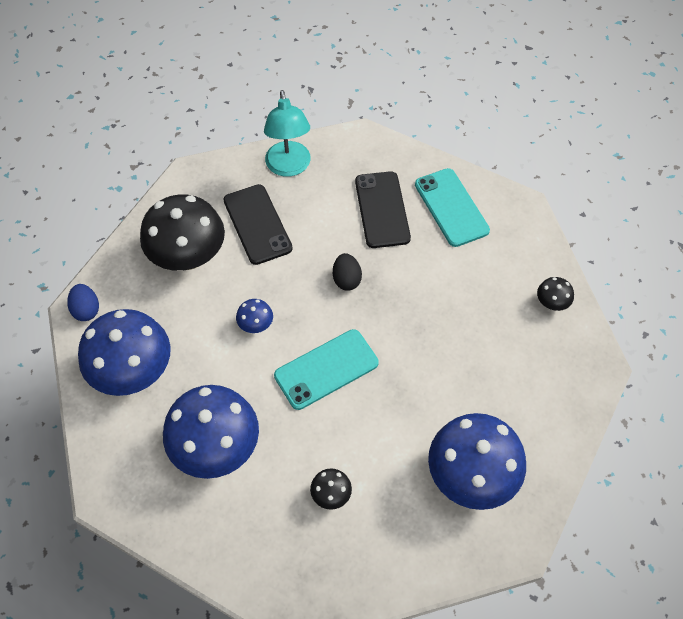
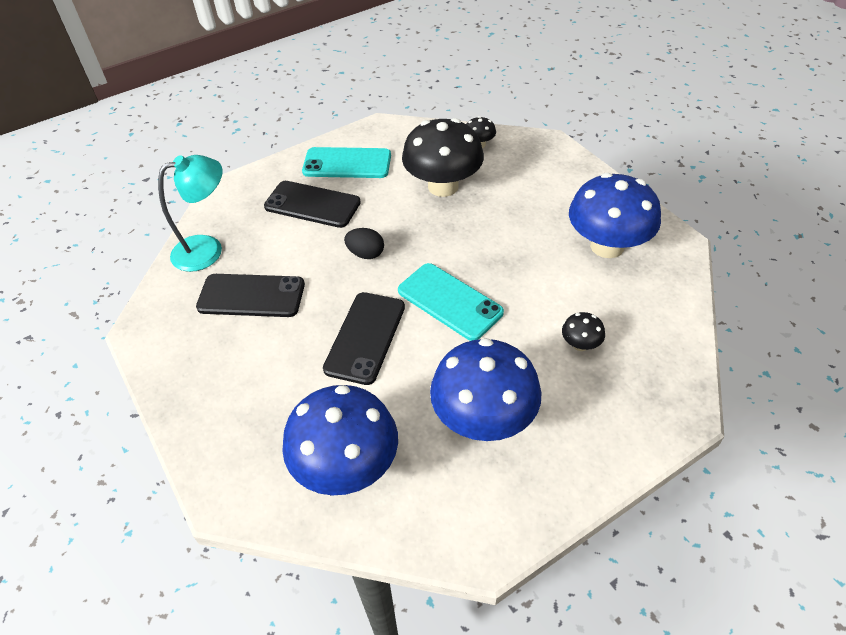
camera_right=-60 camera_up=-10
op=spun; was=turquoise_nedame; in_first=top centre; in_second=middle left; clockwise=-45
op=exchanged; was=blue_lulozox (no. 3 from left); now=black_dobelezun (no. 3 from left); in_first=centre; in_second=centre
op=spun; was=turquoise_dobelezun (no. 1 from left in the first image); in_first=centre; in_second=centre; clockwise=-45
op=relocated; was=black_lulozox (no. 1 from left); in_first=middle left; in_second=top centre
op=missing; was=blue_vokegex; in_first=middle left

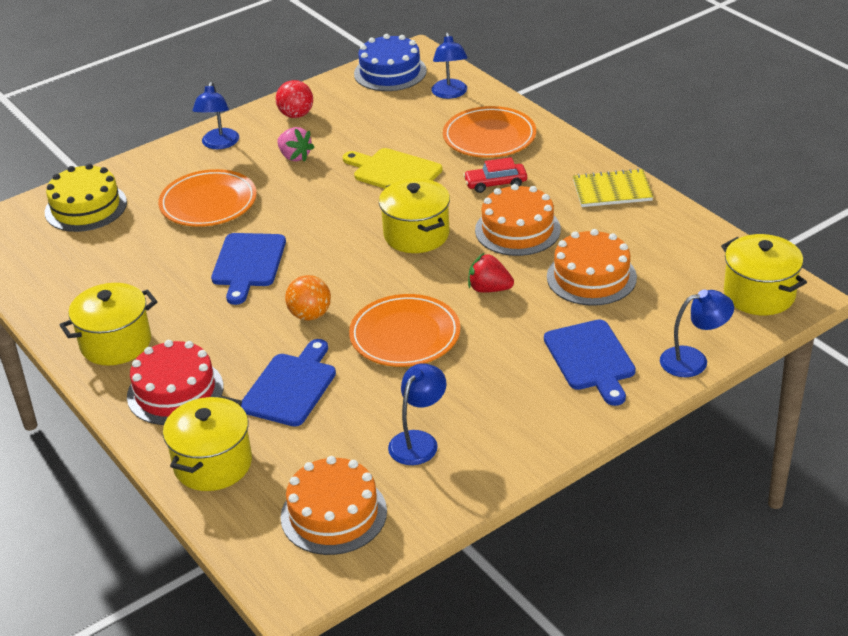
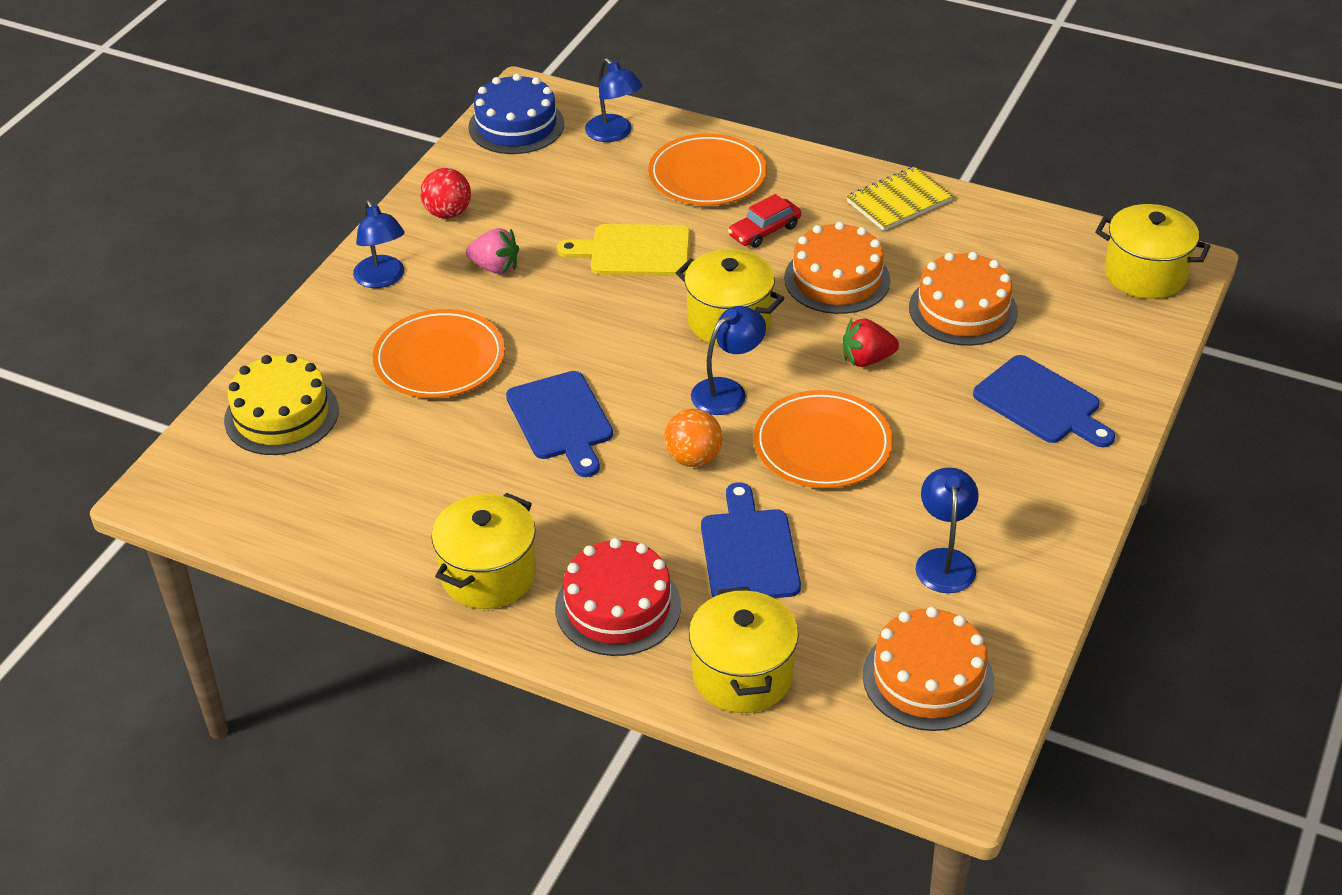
camera_right=-30 camera_up=5
op=relocated; was=blue_nedame (no. 4 from left in the first image); now=blue_nedame (no. 3 from left); in_first=middle right; in_second=centre

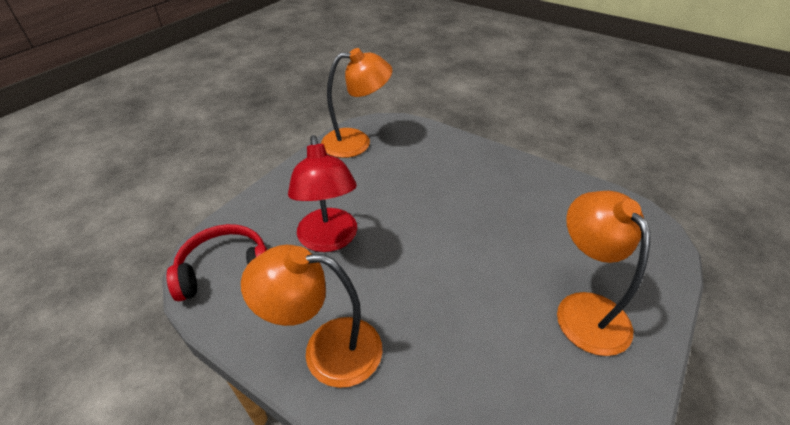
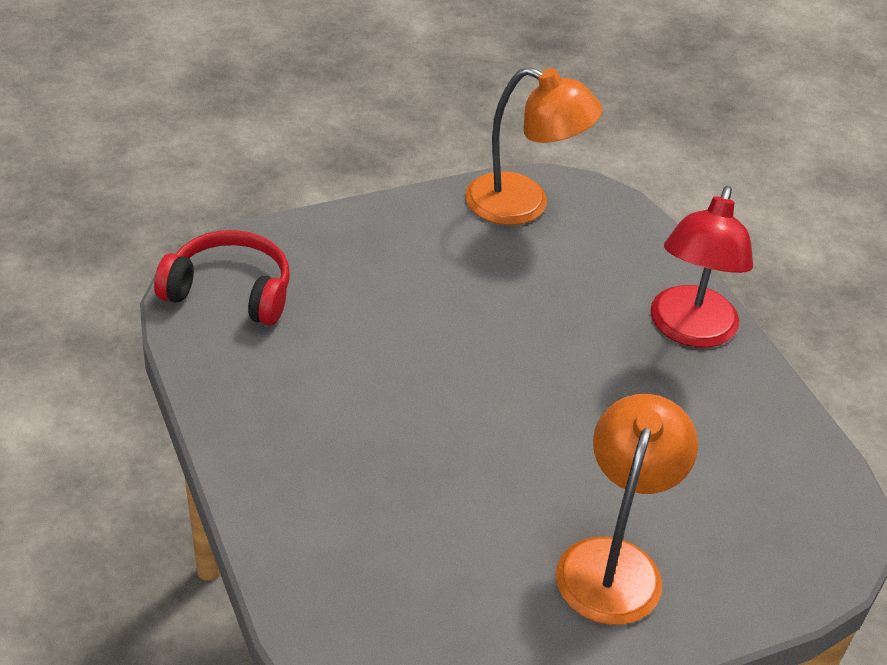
camera_right=30 camera_up=0
op=relocated; was=red_nedame; in_first=centre; in_second=middle right
op=missing; was=orange_nedame (no. 1 from left); in_first=bottom centre

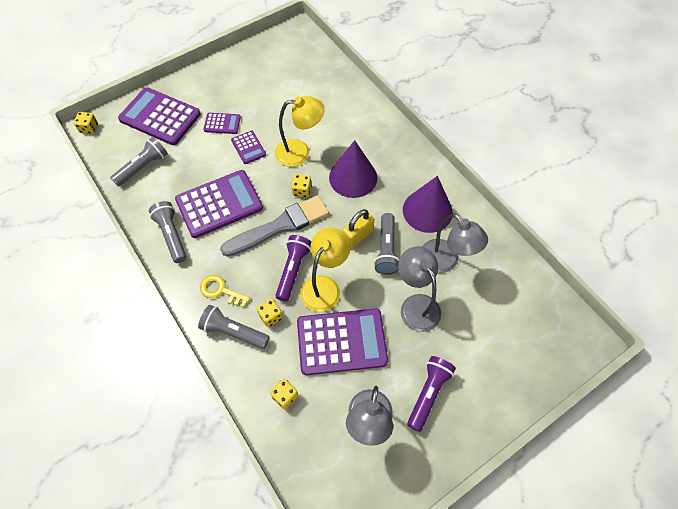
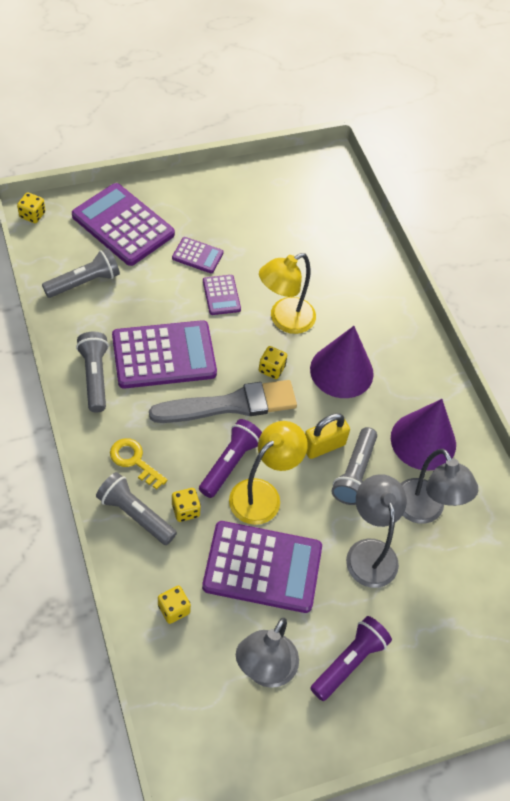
camera_right=10 camera_up=-5
op=spun; was=yellow_nedame (no. 1 from left in the first image); in_first=top centre; in_second=centre; clockwise=135

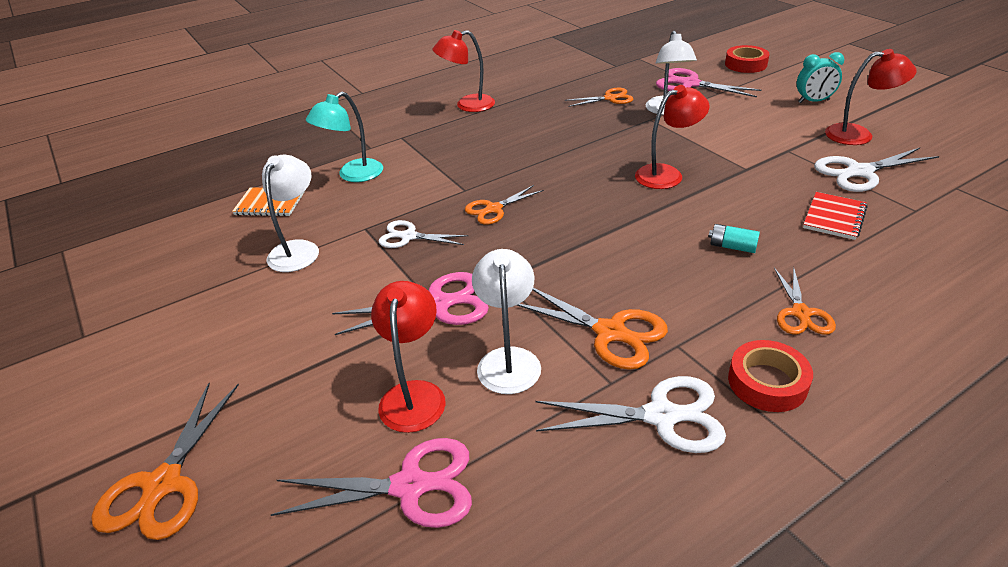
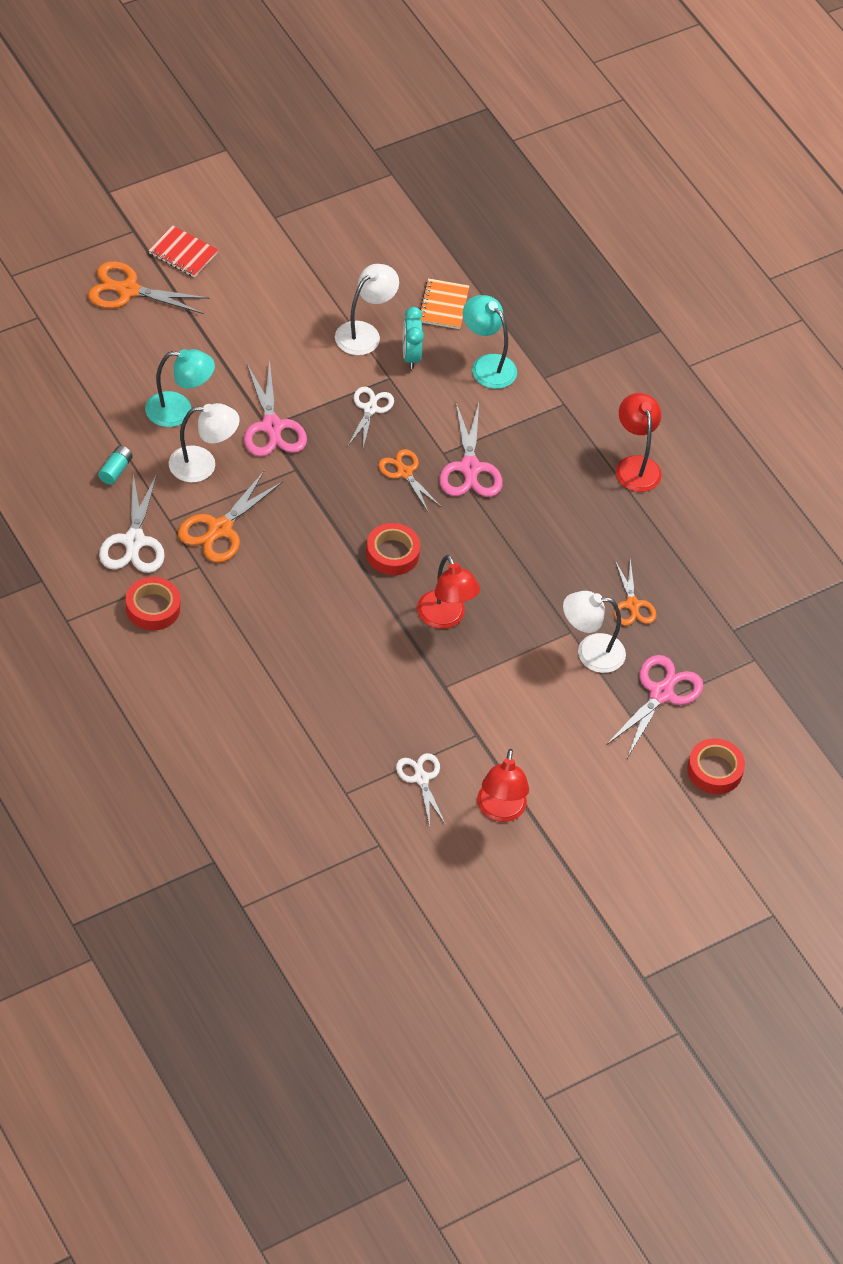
camera_right=85 camera_up=15
op=relocated; was=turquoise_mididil; in_first=middle right; in_second=middle left
op=colour; was=red_nedame (no. 1 from left); now=turquoise_nedame (no. 1 from left); in_first=centre; in_second=top left
op=relocated; was=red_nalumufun; in_first=middle right; in_second=top left
op=spun; was=white_nedame (no. 1 from left in the first image); in_first=middle left; in_second=top centre; clockwise=-60
op=appeared; now=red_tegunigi (no. 2 from left); in_second=centre
op=size; was=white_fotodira (no. 3 from left); in_first=top right; in_second=centre; ratio=0.66
op=relocated; was=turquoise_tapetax; in_first=top right; in_second=top centre
op=relocated; was=pink_fotodira (no. 1 from left in the first image); now=pink_fotodira (no. 2 from left); in_first=bottom centre; in_second=centre
op=missing; was=orange_fotodira (no. 5 from left); in_first=middle right

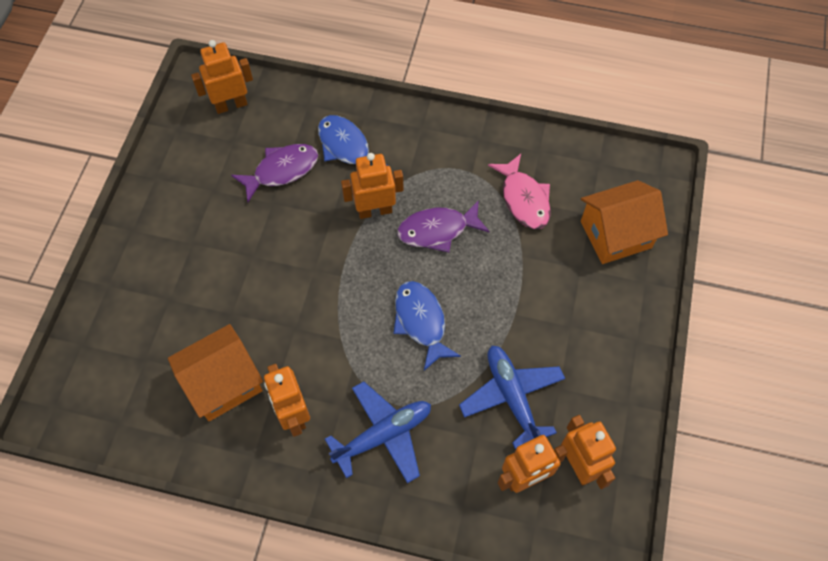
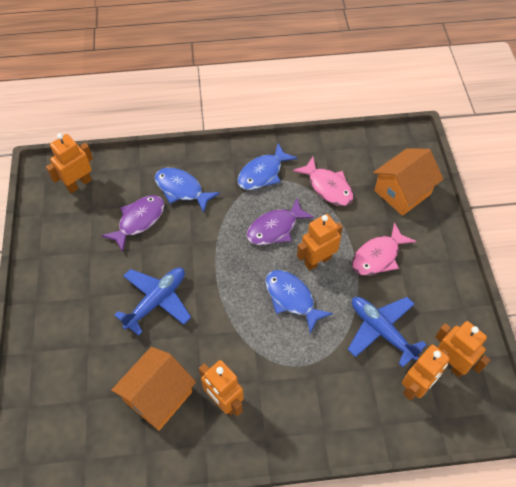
camera_right=-20 camera_up=-5
op=relocated; was=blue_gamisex (no. 1 from left); in_first=bottom centre; in_second=middle left
op=appeared; now=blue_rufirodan (no. 2 from left); in_second=centre
op=relocated; was=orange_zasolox (no. 3 from left); in_first=top centre; in_second=centre
op=appeared; now=pink_rufirodan (no. 2 from left); in_second=middle right

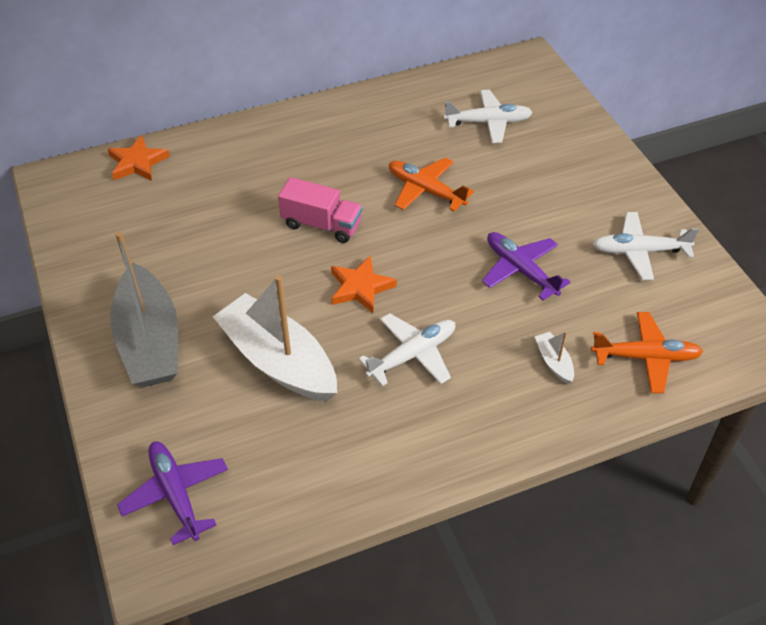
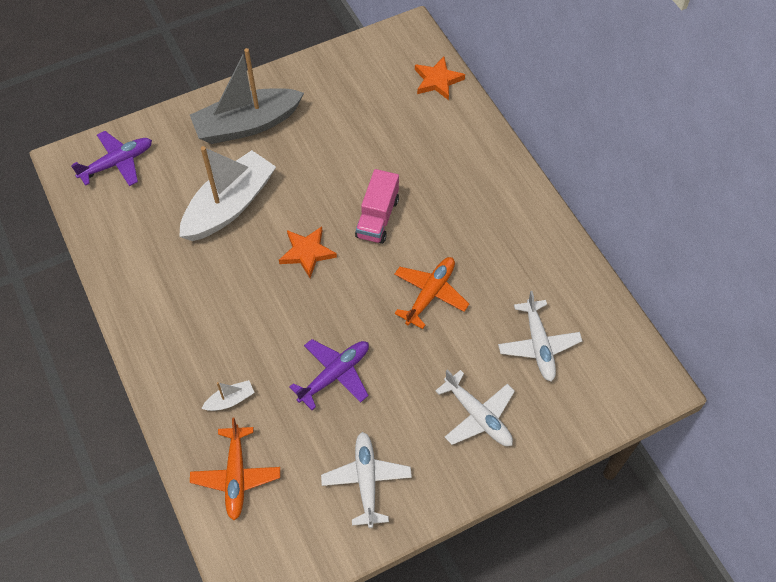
camera_right=85 camera_up=10
op=relocated; was=white_gamisex (no. 1 from left in the first image); now=white_gamisex (no. 2 from left); in_first=centre; in_second=bottom centre

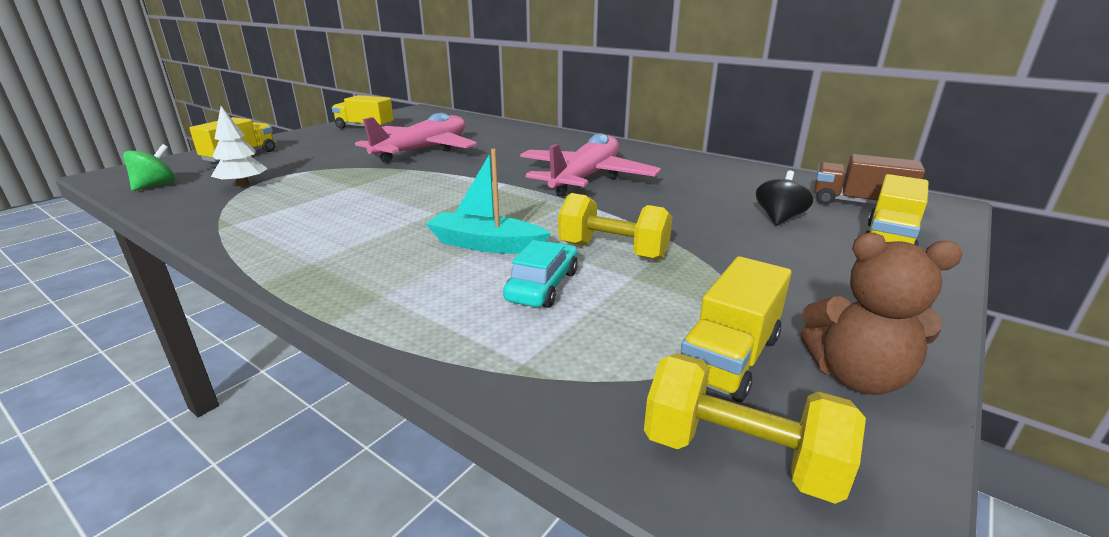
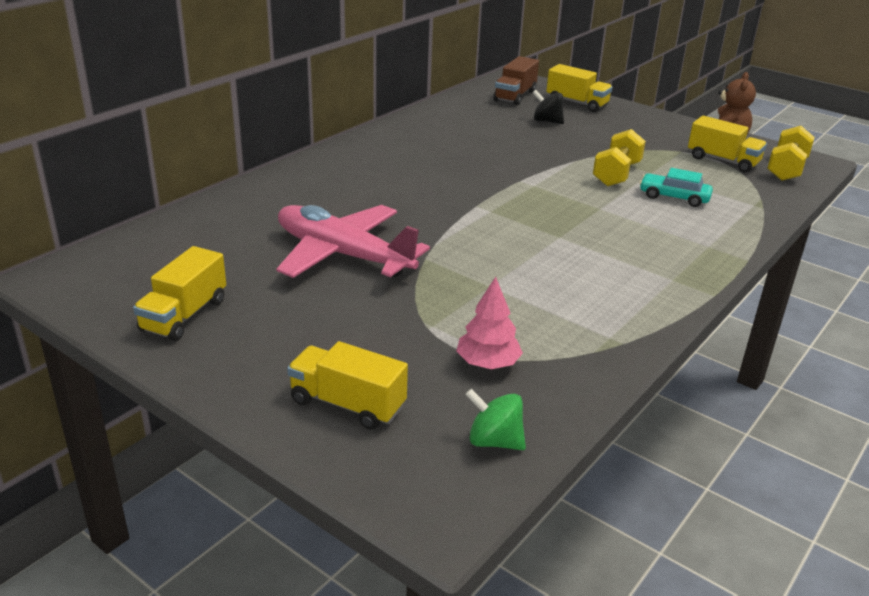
camera_right=-90 camera_up=5
op=colour; was=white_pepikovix; now=pink_pepikovix; in_first=top left; in_second=centre
op=missing; was=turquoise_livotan; in_first=centre
op=missing; was=pink_gamisex (no. 2 from left); in_first=top centre

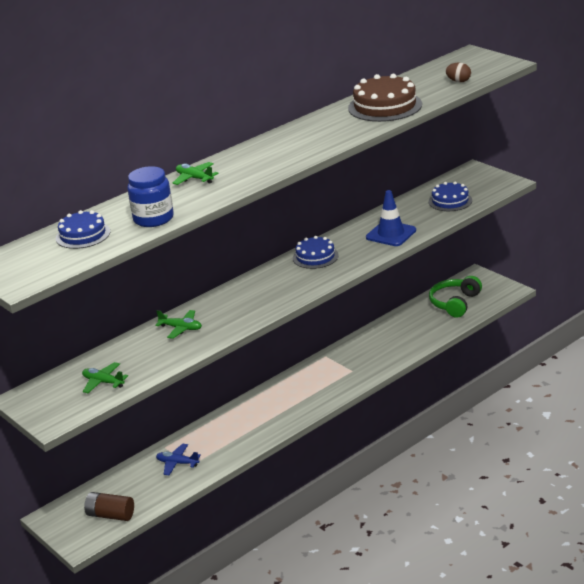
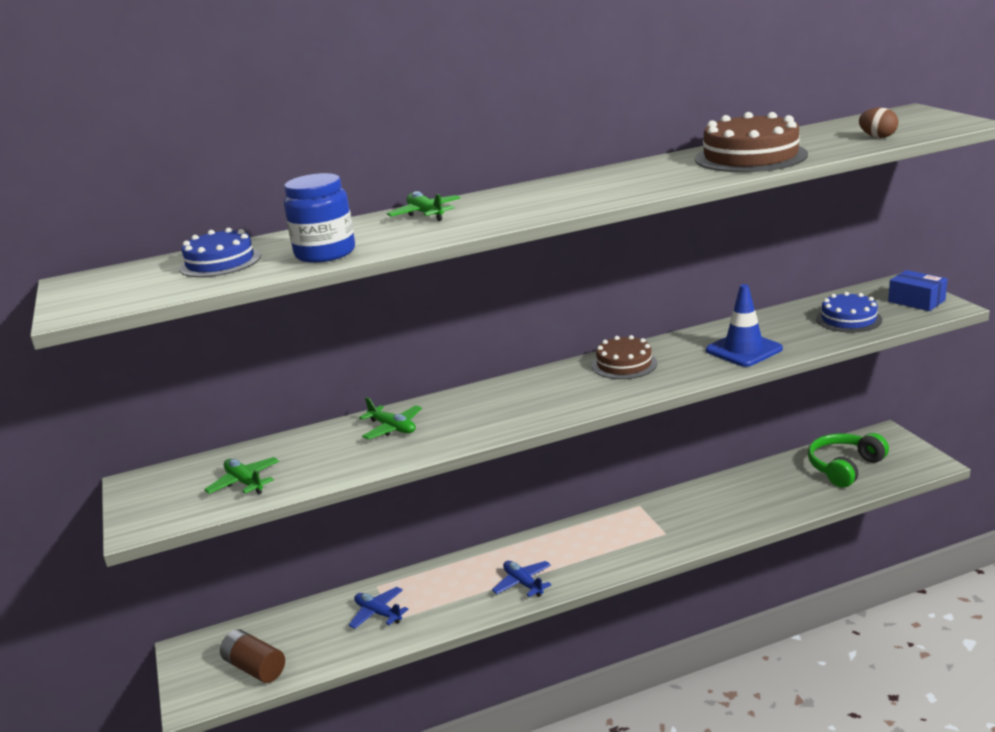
camera_right=20 camera_up=-5
op=appeared; now=blue_gamisex (no. 2 from left); in_second=bottom centre
op=colour; was=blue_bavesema (no. 2 from left); now=brown_bavesema (no. 1 from left); in_first=centre; in_second=centre
op=appeared; now=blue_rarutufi; in_second=middle right

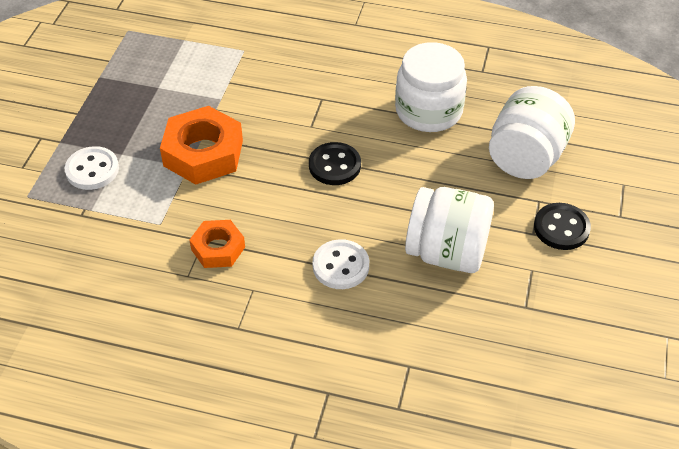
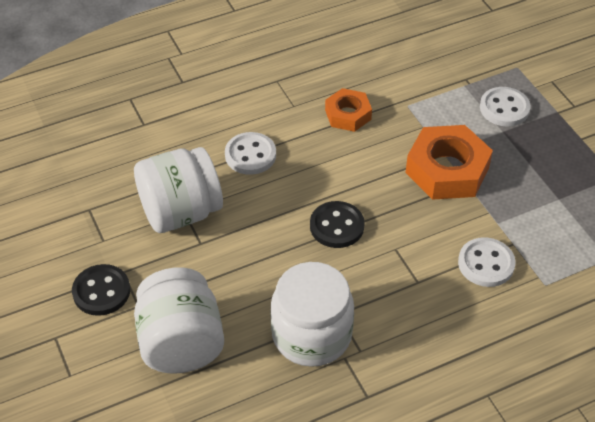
camera_right=140 camera_up=0
op=appeared; now=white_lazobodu (no. 2 from left); in_second=middle right

